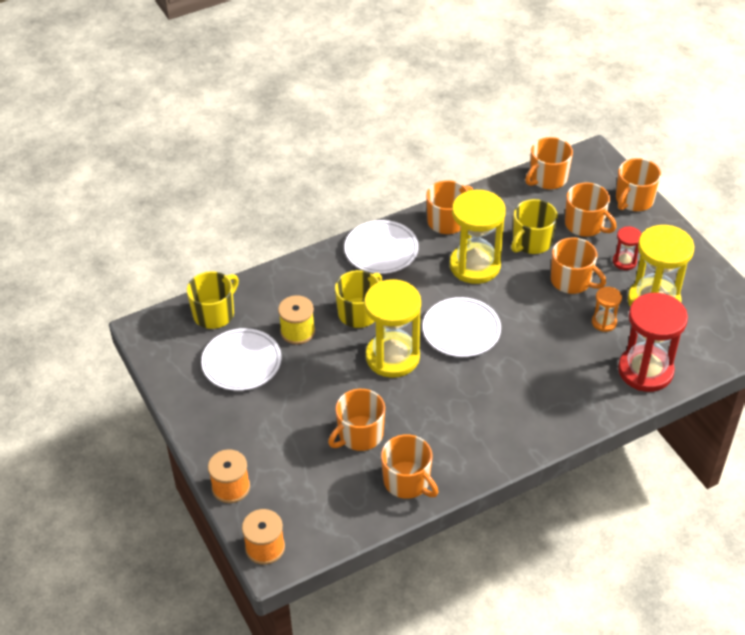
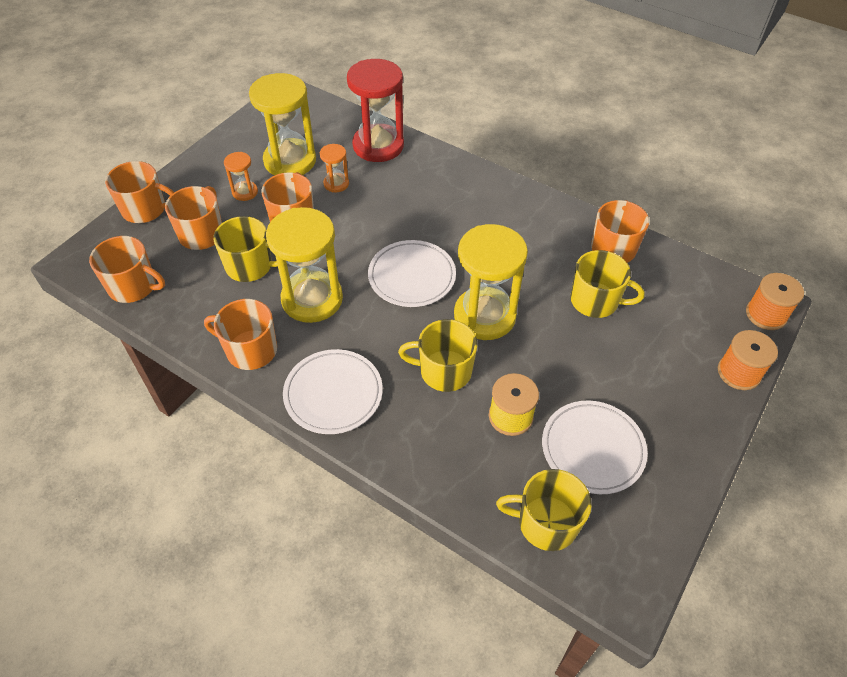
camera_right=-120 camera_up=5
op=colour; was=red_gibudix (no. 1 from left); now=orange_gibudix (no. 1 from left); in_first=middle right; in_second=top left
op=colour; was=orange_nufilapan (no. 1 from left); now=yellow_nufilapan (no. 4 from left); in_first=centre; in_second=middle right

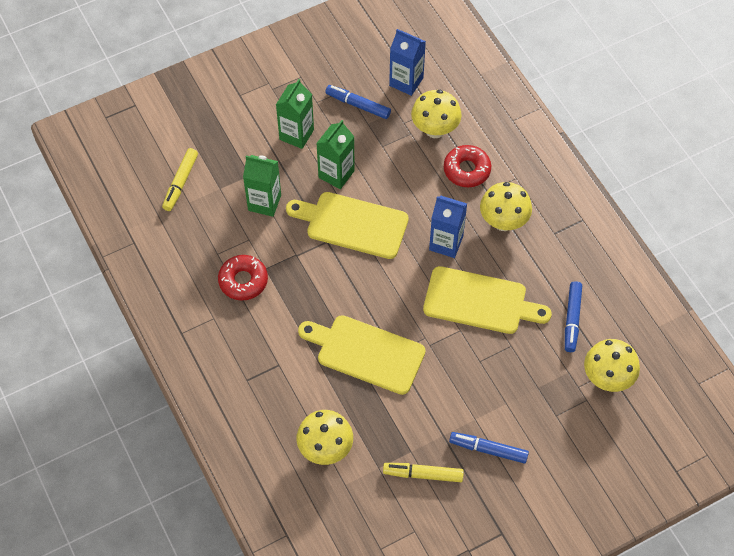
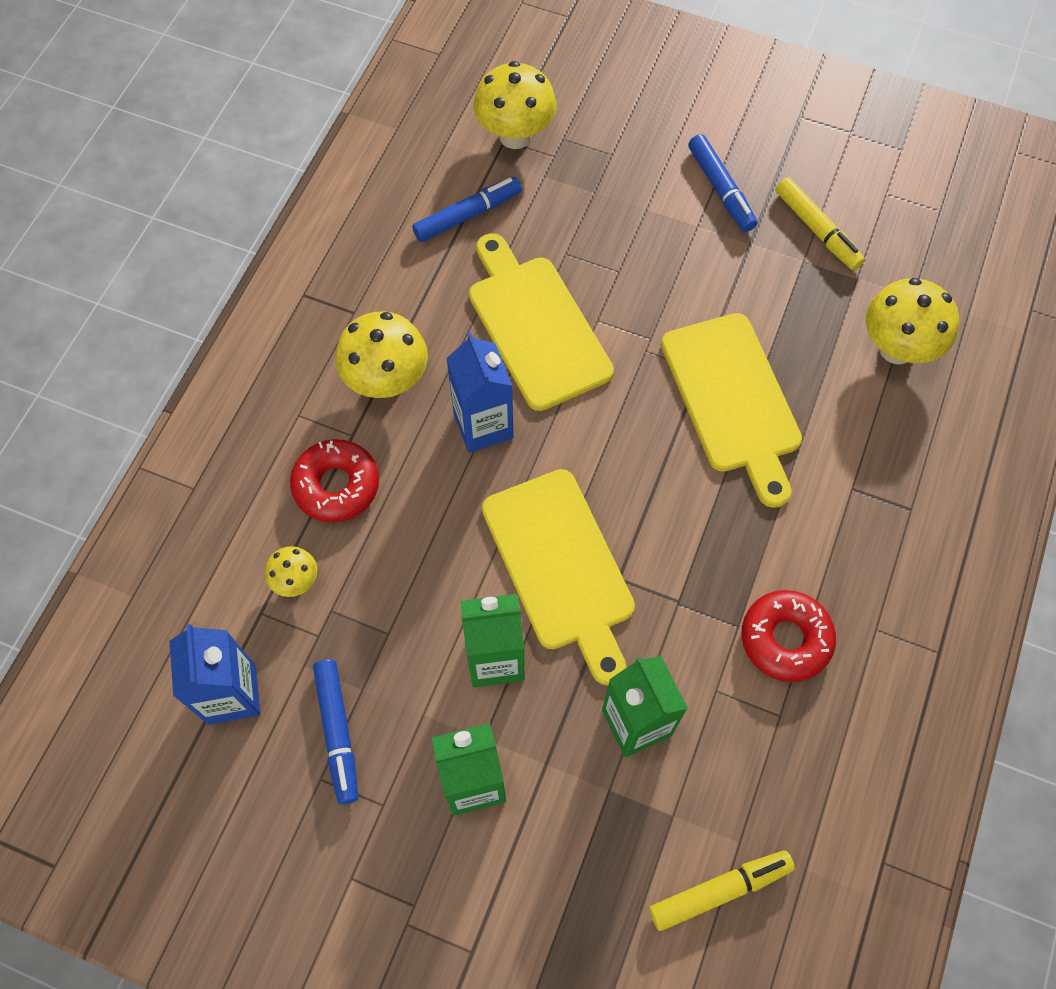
camera_right=-130 camera_up=5
op=size; was=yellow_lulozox (no. 2 from left in the first image); in_first=top centre; in_second=middle left; ratio=0.53

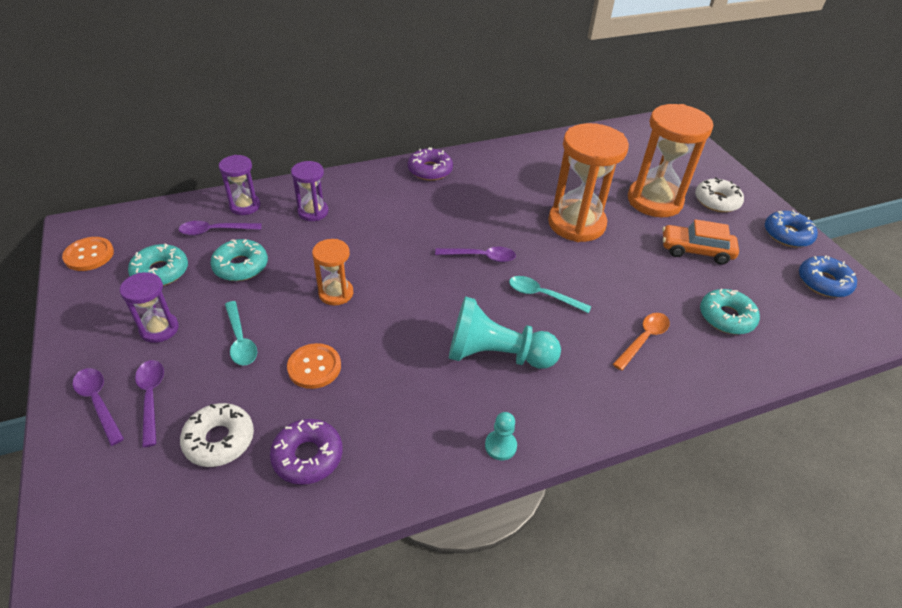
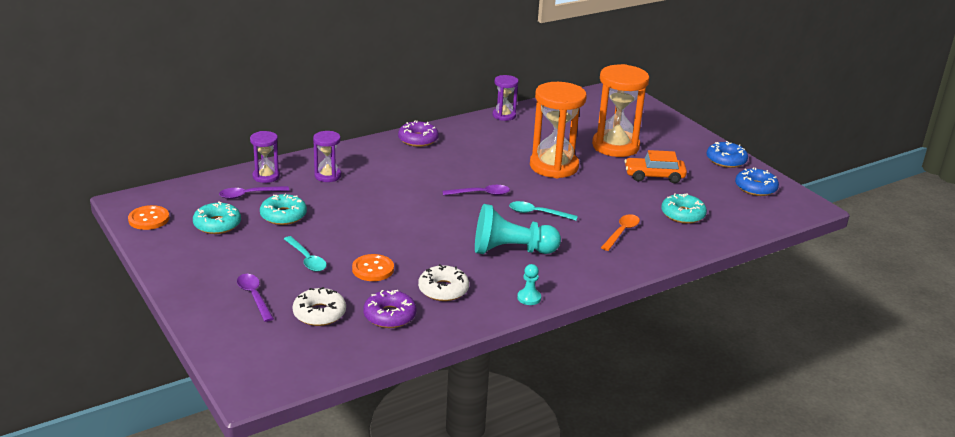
camera_right=-10 camera_up=-15
op=relocated; was=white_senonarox (no. 2 from left); in_first=top right; in_second=centre
op=relocated; was=purple_gibudix (no. 1 from left in the first image); now=purple_gibudix (no. 3 from left); in_first=middle left; in_second=top centre
op=missing; was=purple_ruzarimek (no. 1 from left); in_first=bottom left
op=missing; was=orange_gibudix (no. 1 from left); in_first=centre

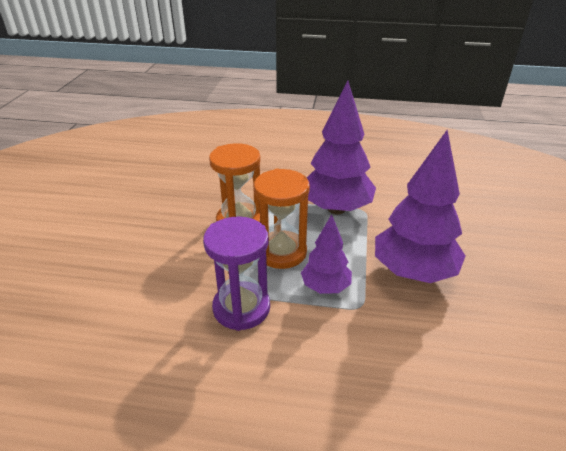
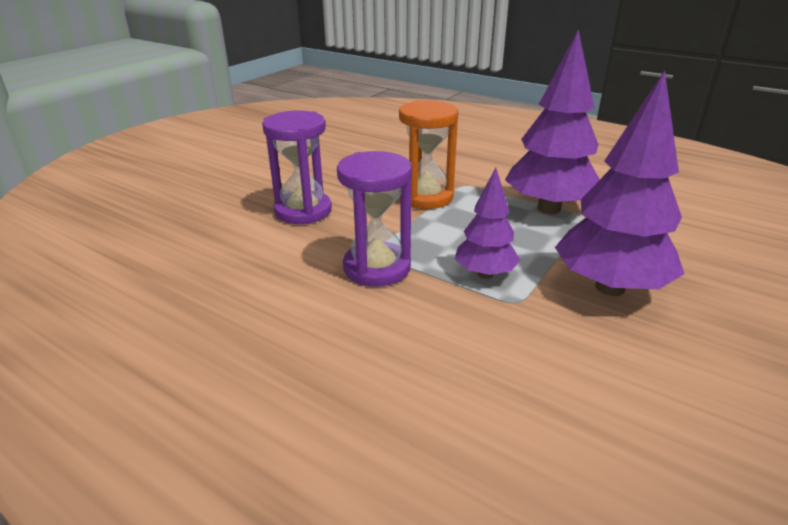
camera_right=25 camera_up=-5
op=appeared; now=purple_gibudix (no. 1 from left); in_second=top centre
op=missing; was=orange_gibudix (no. 2 from left); in_first=centre

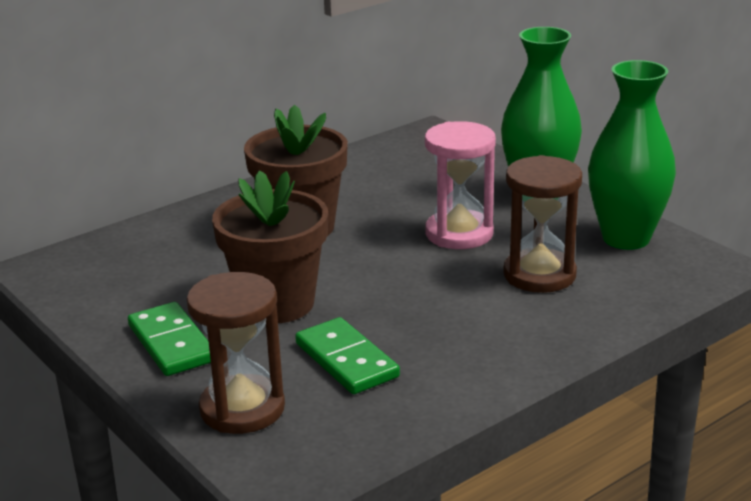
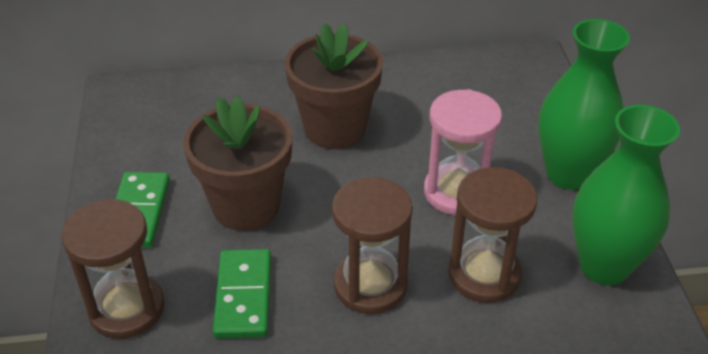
camera_right=30 camera_up=15
op=appeared; now=brown_gibudix (no. 2 from left); in_second=bottom centre

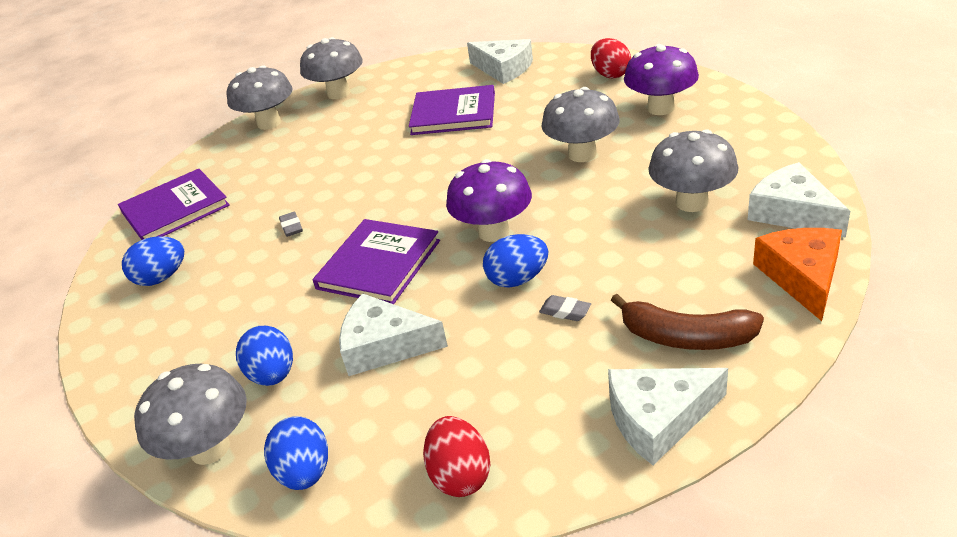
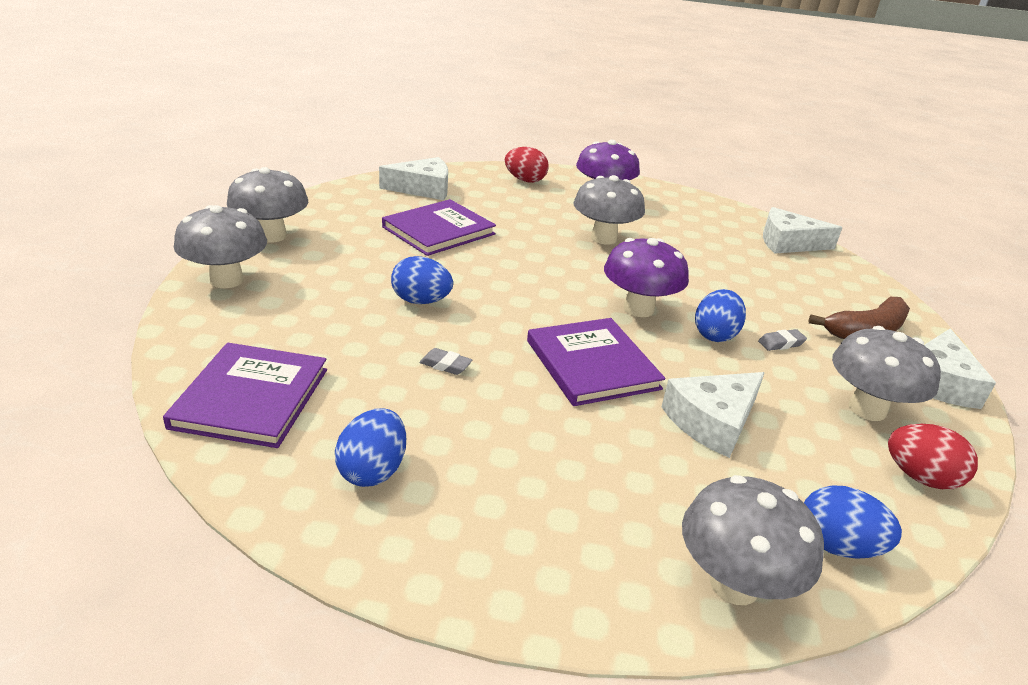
camera_right=-55 camera_up=-5
op=relocated; was=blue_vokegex (no. 2 from left); in_first=middle left; in_second=centre
op=relocated; was=grey_lulozox (no. 5 from left); in_first=top right; in_second=middle right
op=missing; was=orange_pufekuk; in_first=middle right

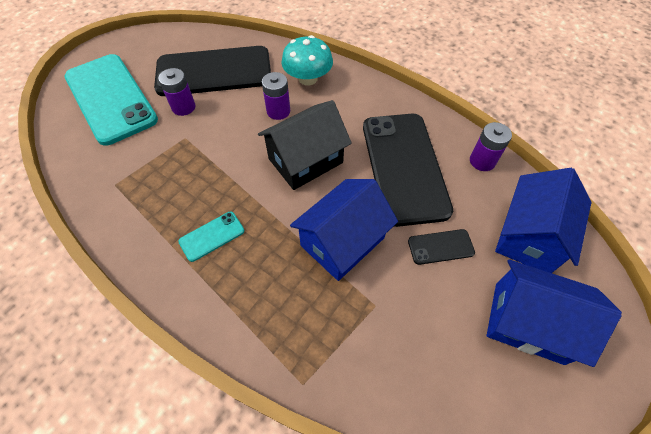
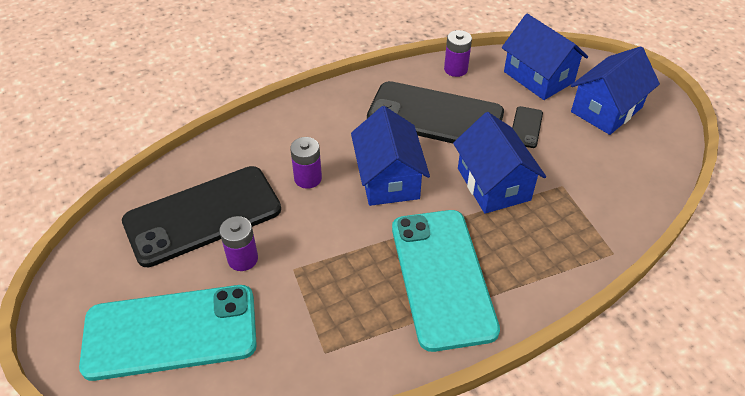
camera_right=-65 camera_up=-10
op=spun; was=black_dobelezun (no. 1 from left); in_first=top left; in_second=middle left; clockwise=45
op=colour; was=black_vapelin; now=blue_vapelin (no. 1 from left); in_first=centre; in_second=centre
op=size; was=turquoise_dobelezun (no. 2 from left); in_first=middle left; in_second=bottom centre; ratio=2.4
op=missing; was=turquoise_lulozox; in_first=top centre

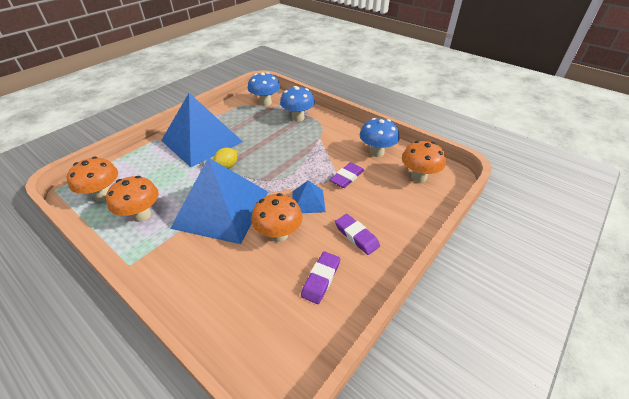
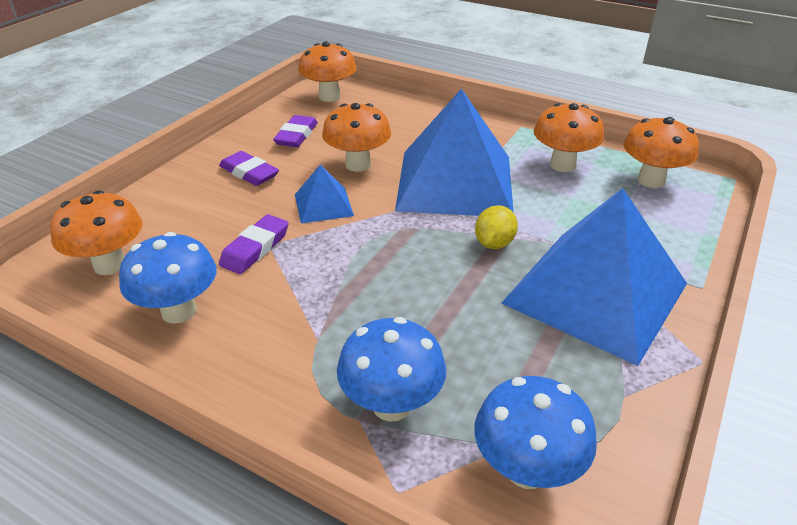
camera_right=170 camera_up=-5
op=appeared; now=orange_lulozox (no. 2 from left); in_second=top centre

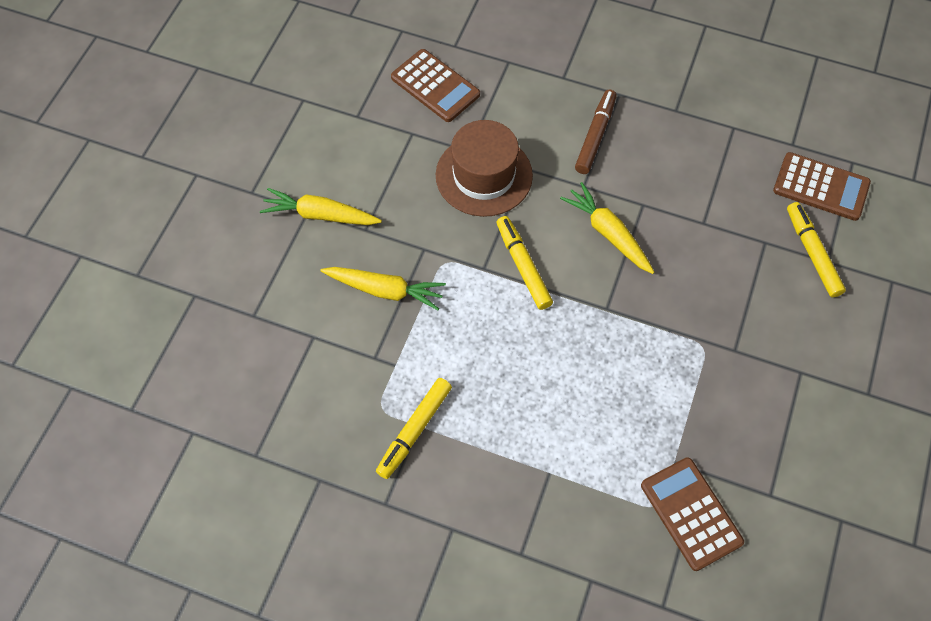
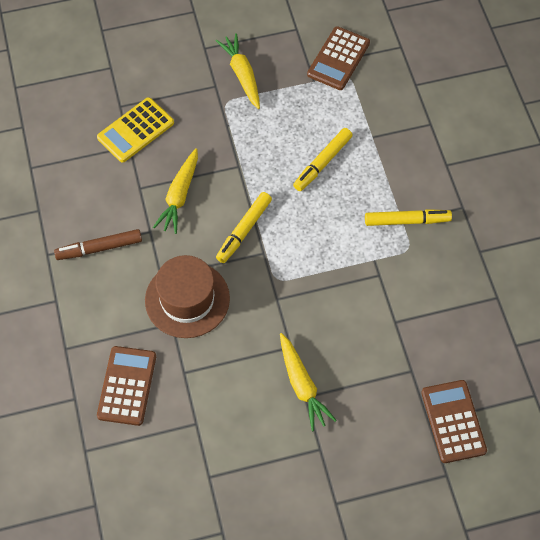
camera_right=-125 camera_up=0
op=appeared; now=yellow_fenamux; in_second=top left
op=relocated; was=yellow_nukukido (no. 2 from left); in_first=centre; in_second=top centre
op=relocated; was=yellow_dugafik (no. 3 from left in the first image); now=yellow_dugafik (no. 2 from left); in_first=middle right; in_second=top centre
op=relocated; was=brown_fenamux (no. 3 from left); in_first=top right; in_second=bottom right

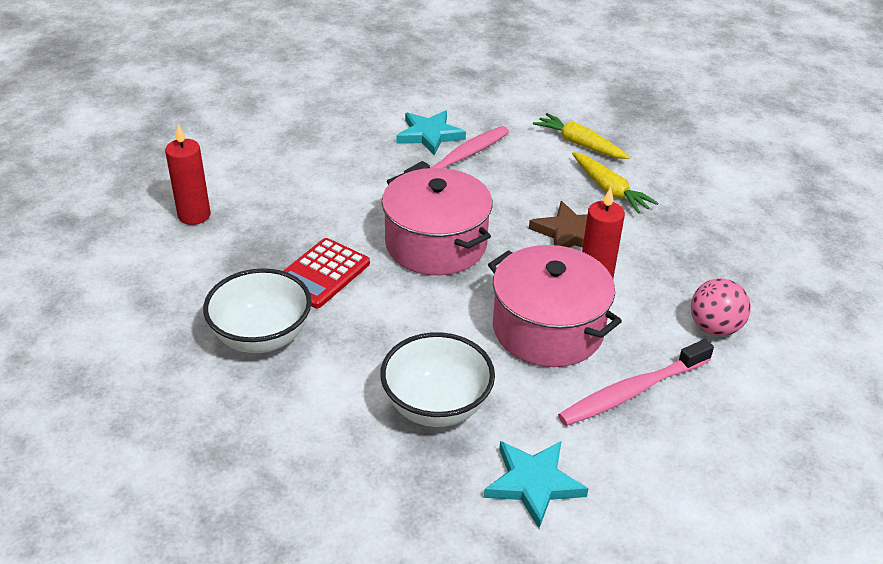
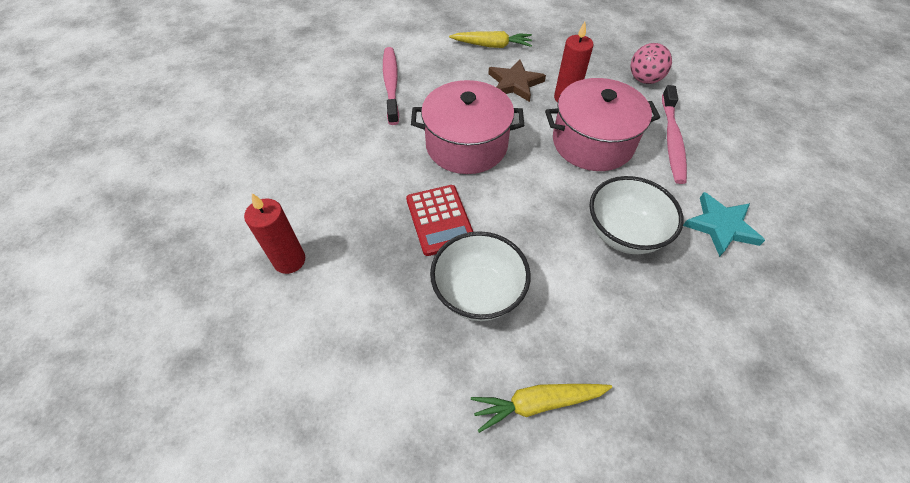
camera_right=-50 camera_up=15
op=relocated; was=yellow_nukukido (no. 1 from left in the first image); now=yellow_nukukido (no. 2 from left); in_first=top centre; in_second=bottom centre
op=missing; was=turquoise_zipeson (no. 1 from left); in_first=top centre

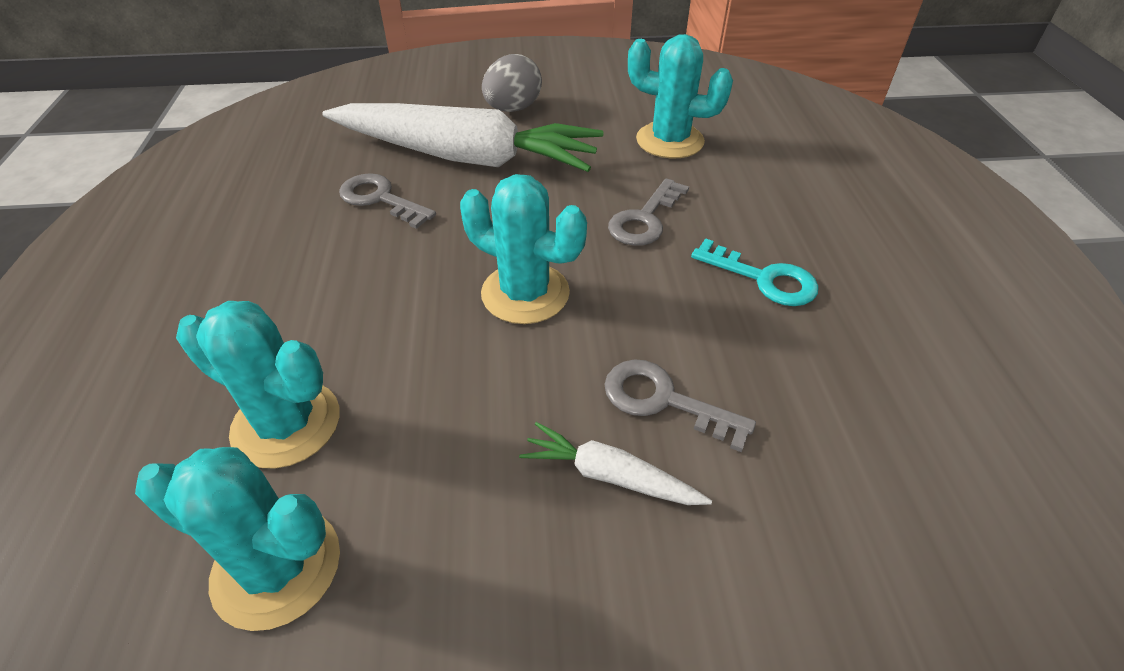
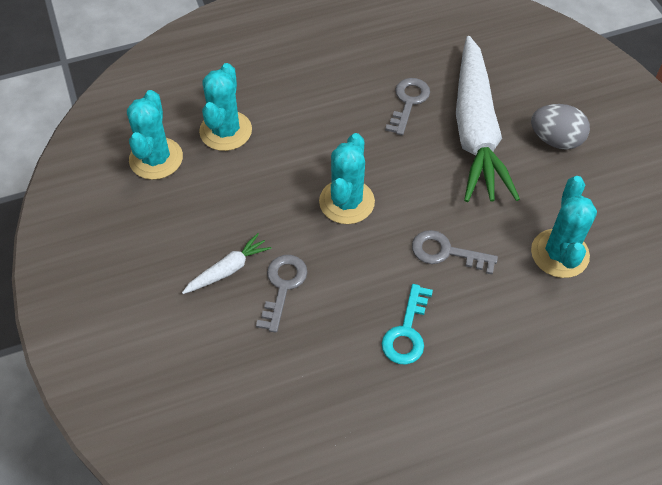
camera_right=75 camera_up=10
op=spun; was=white_nukukido (no. 2 from left in the first image); in_first=bottom centre; in_second=centre; clockwise=45

